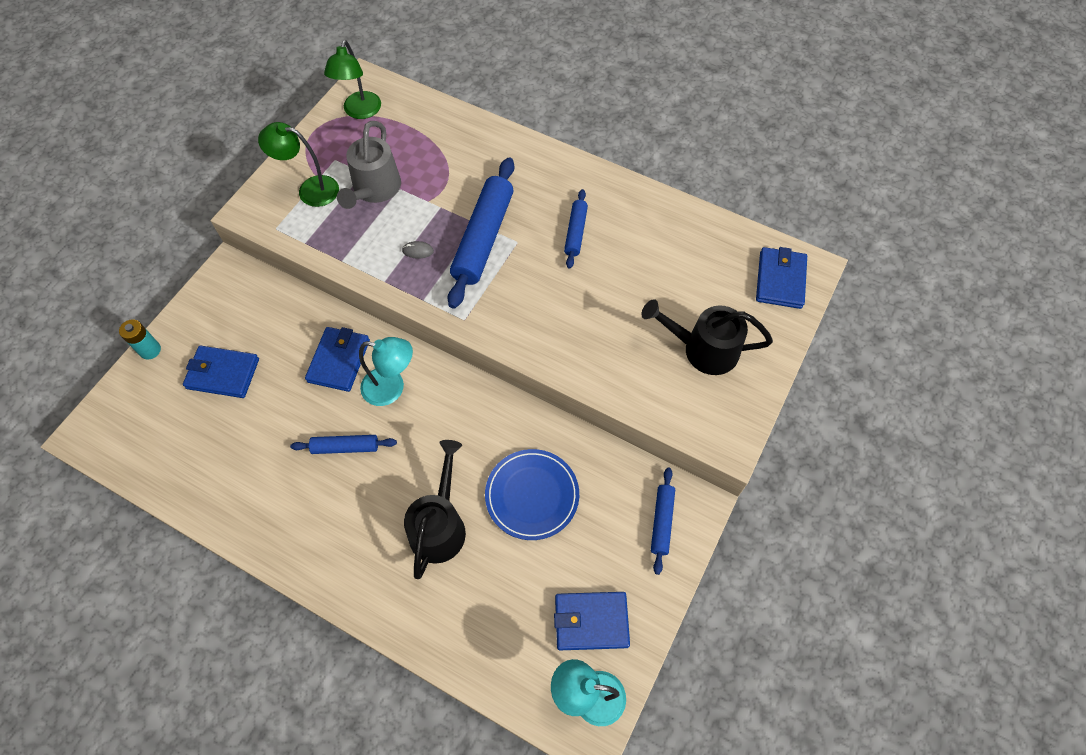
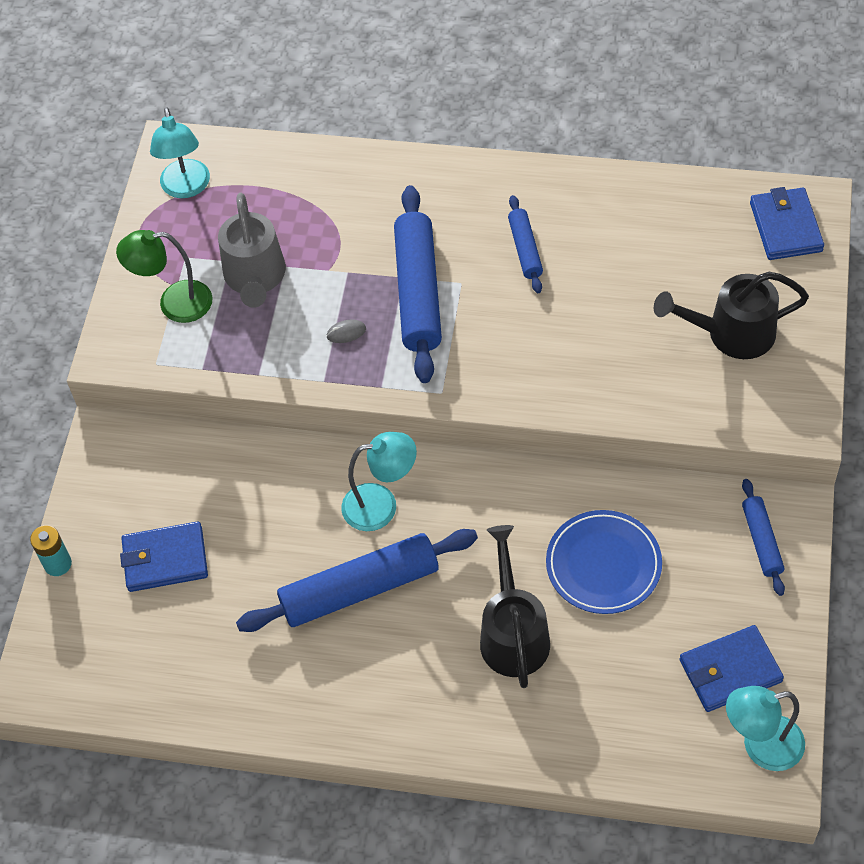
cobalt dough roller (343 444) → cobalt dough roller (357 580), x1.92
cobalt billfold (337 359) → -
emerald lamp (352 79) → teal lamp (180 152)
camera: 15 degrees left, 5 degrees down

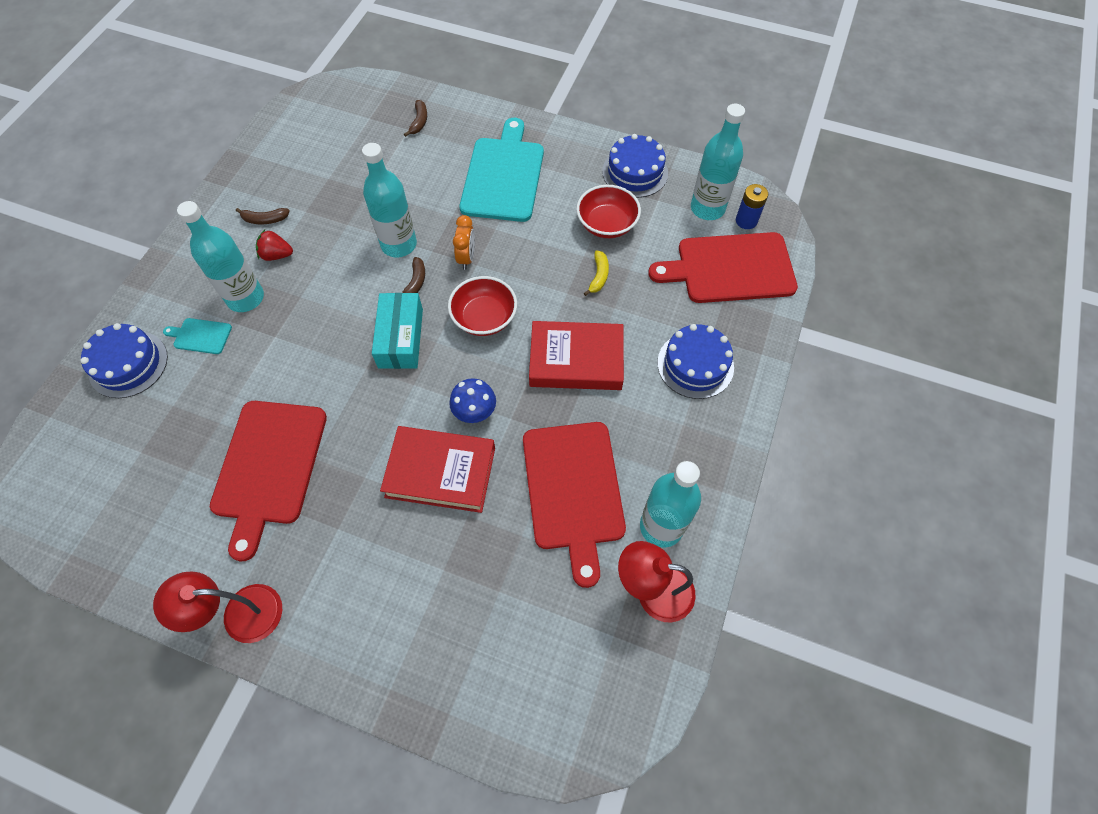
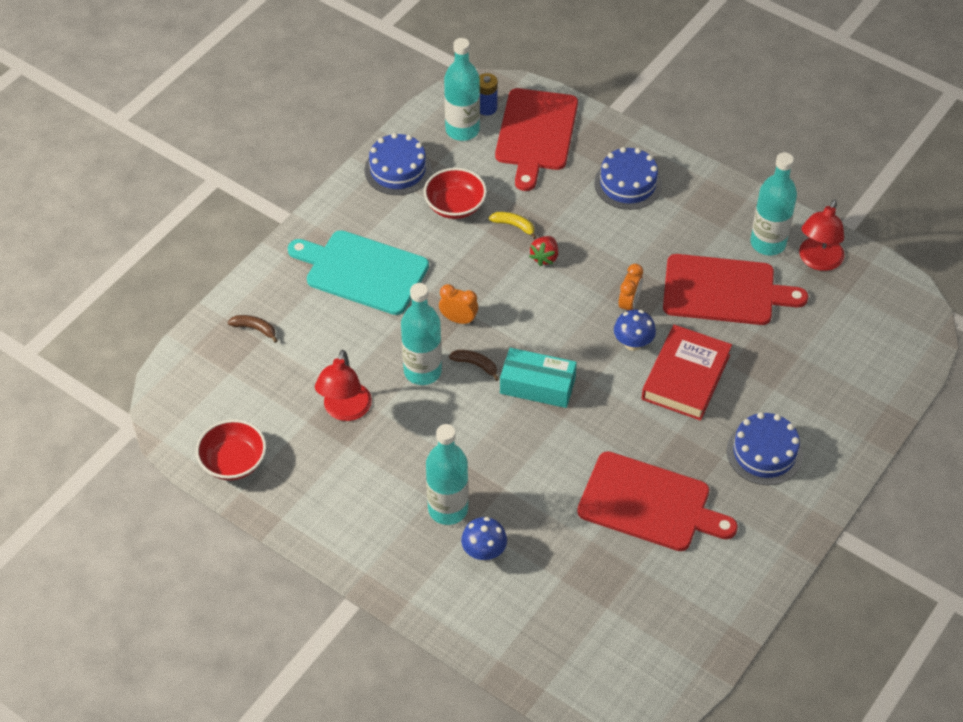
cobalt layer cake (124 360) → cobalt layer cake (765 448), move
red lamp (217 607) → red lamp (343 385), move
teal cutting board (197 336) → cobalt fungus (484 539)
russet banana (263 216) → -
red berry (274 245) → red berry (543 251), move
red deep dish (482 306) → red deep dish (231 449), move
red hardback (576 355) → -
- → bright orange bedside clock (631 288)
camera: 75 degrees left, 10 degrees down

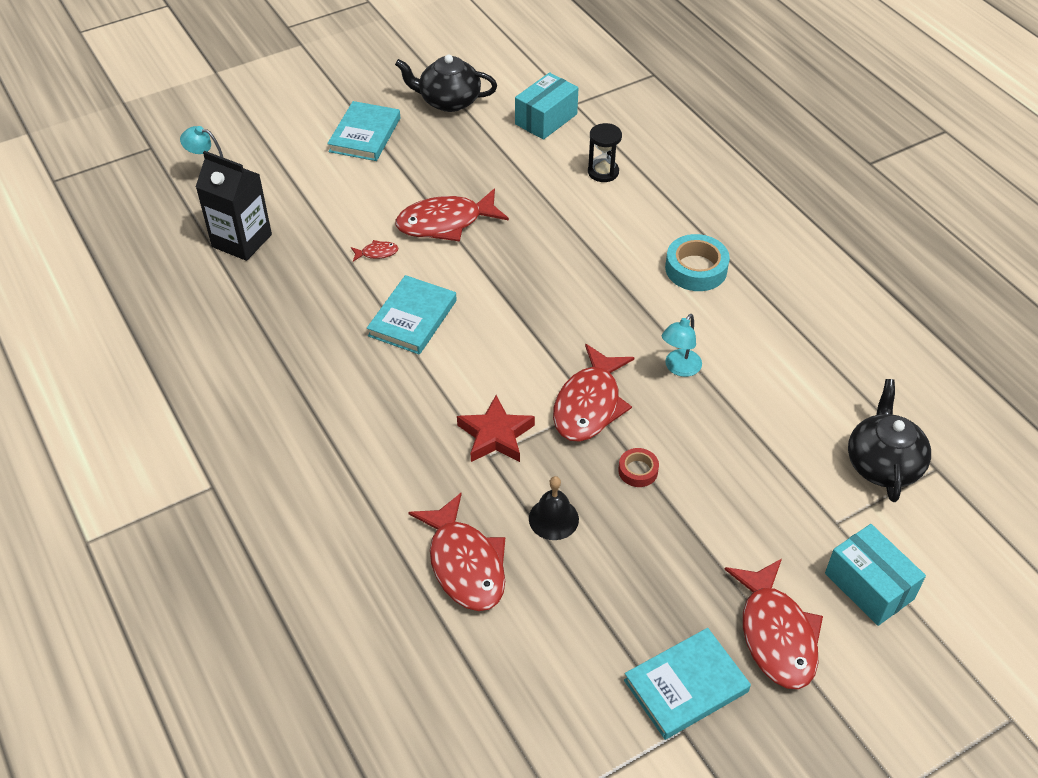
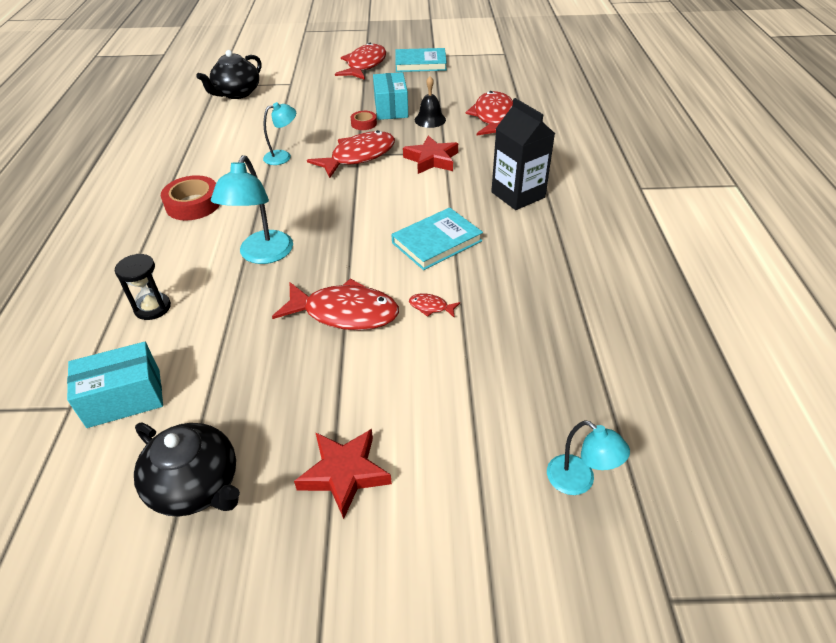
black milk carton (234 206) → black milk carton (523 154), move
teal hardback (363 131) → red star (343 474)
teal sticky tape (697 262) → red sticky tape (190 197)
teal box (875 575) → teal box (390 96), move
- → teal lamp (252 209)
camera: 150 degrees left, 5 degrees down

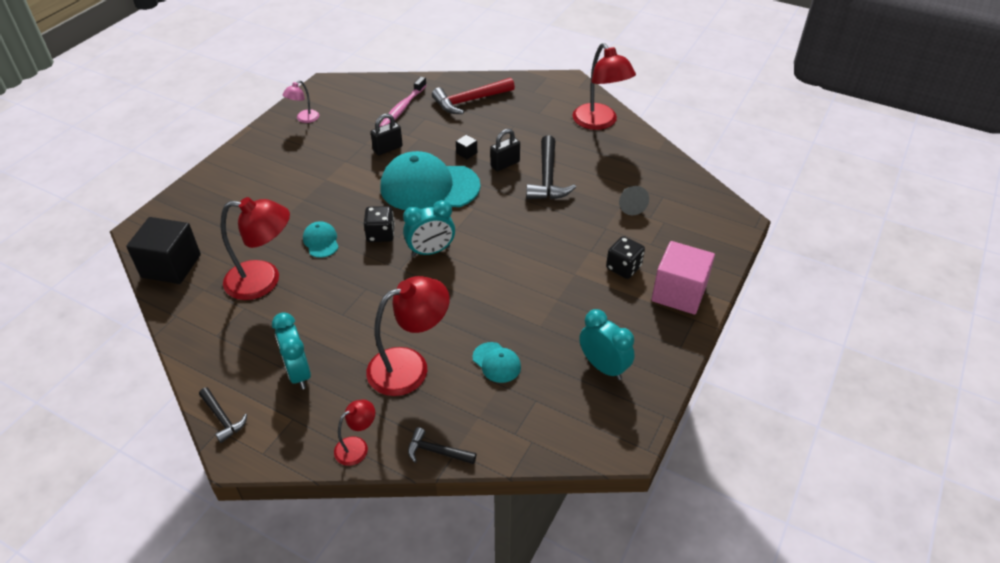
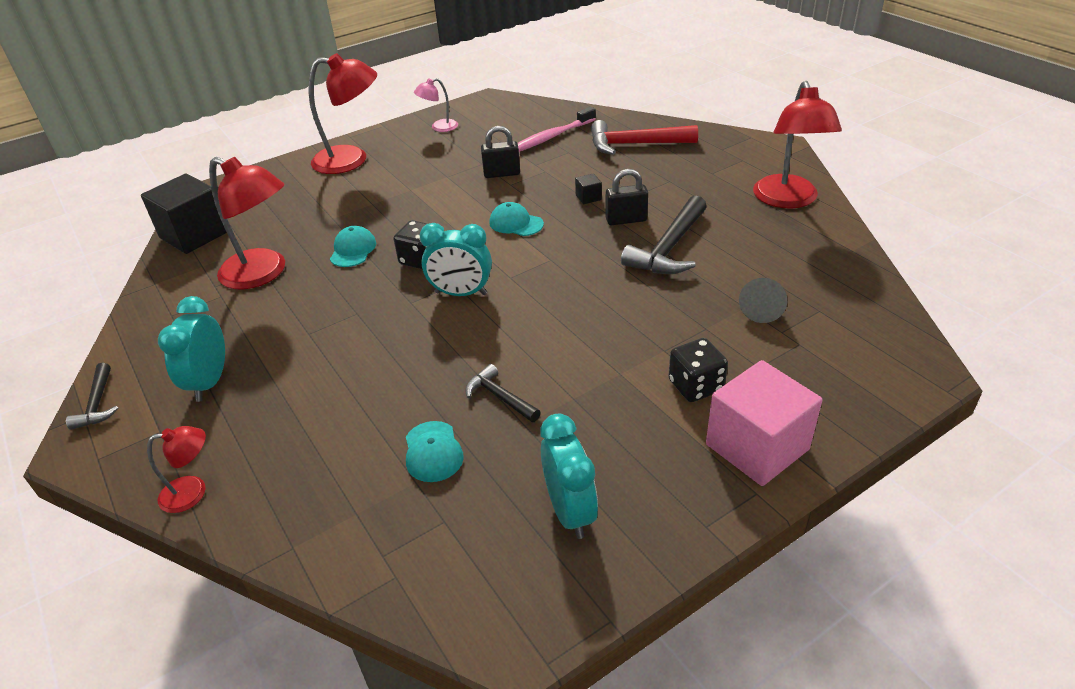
red lamp (408 336) → red lamp (343 113), move
teal cap (430 180) → teal cap (516 219), x0.43
black claw hammer (442 445) → black claw hammer (503 393), move
camera: 30 degrees right, 5 degrees down

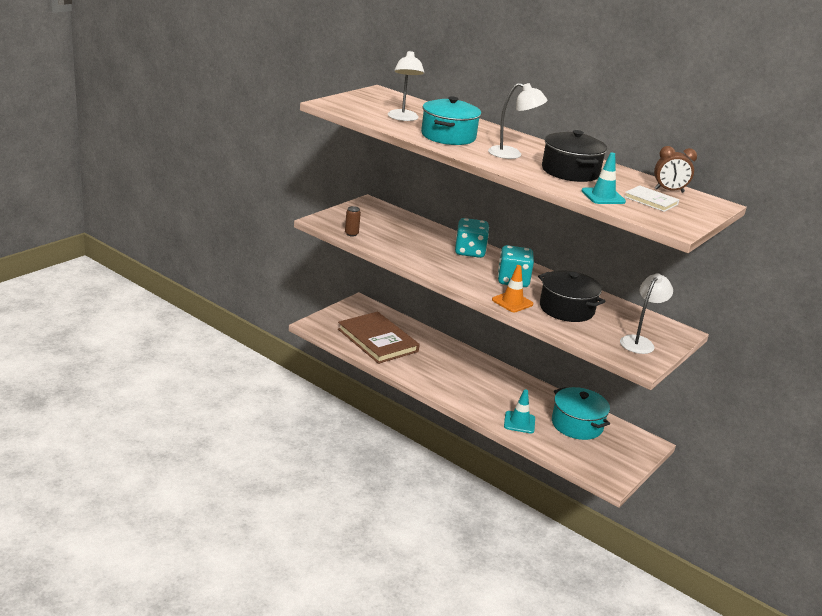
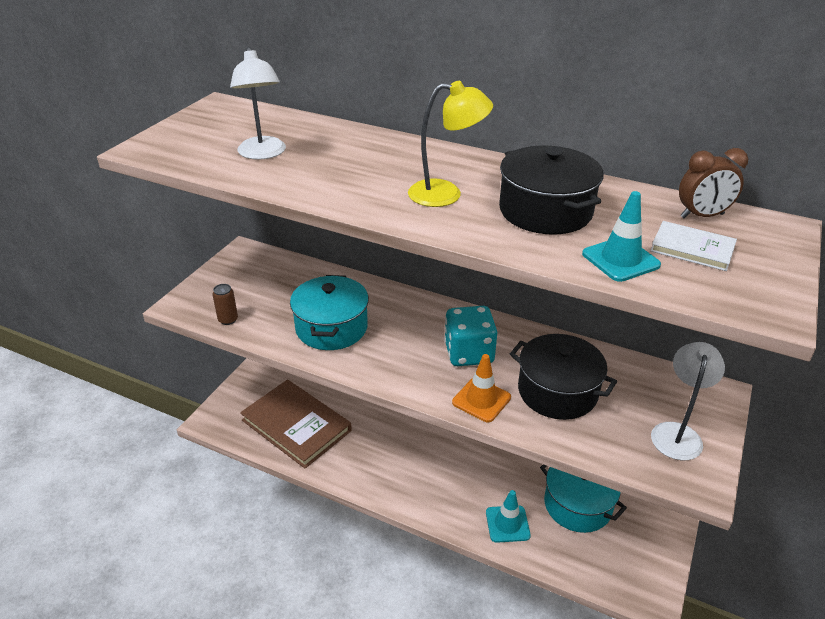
teal cooking pot (451 120) → teal cooking pot (329 312), move
teal dice (472 238) → -
white lamp (518 121) → bright yellow lamp (450 144)
camera: 10 degrees left, 10 degrees up

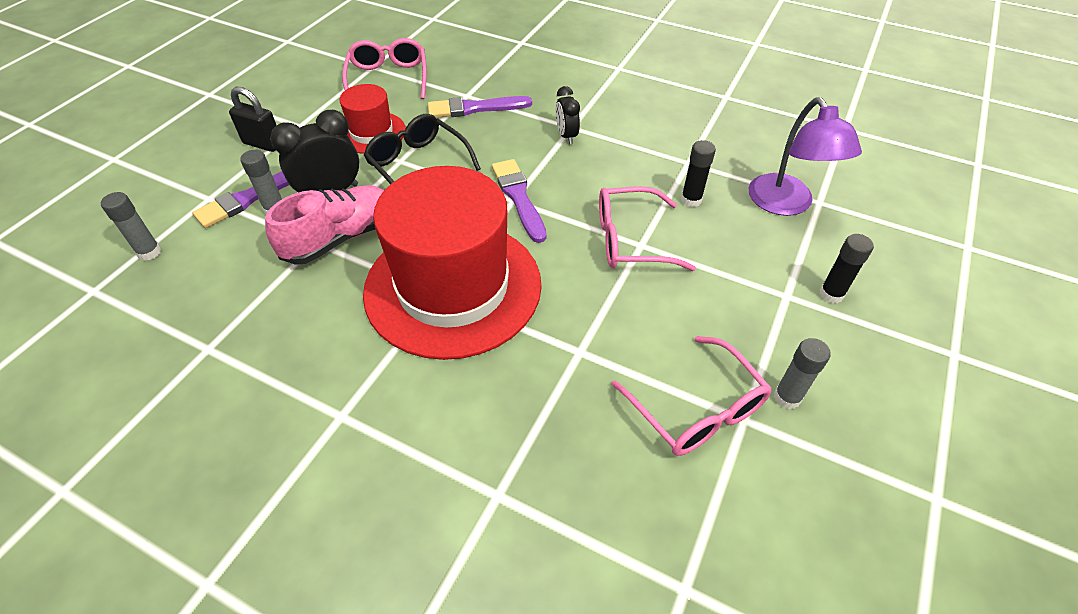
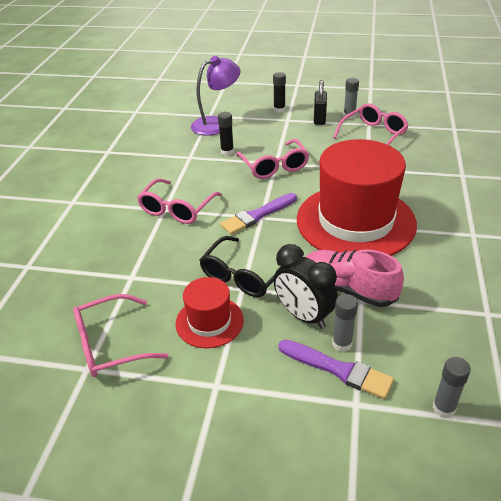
black small lock (253 119) → black small lock (320 102), move
royal purple brush (480 107) → -
black bedside clock (568 115) → pink spectacles (179 201)
camera: 105 degrees left, 10 degrees down

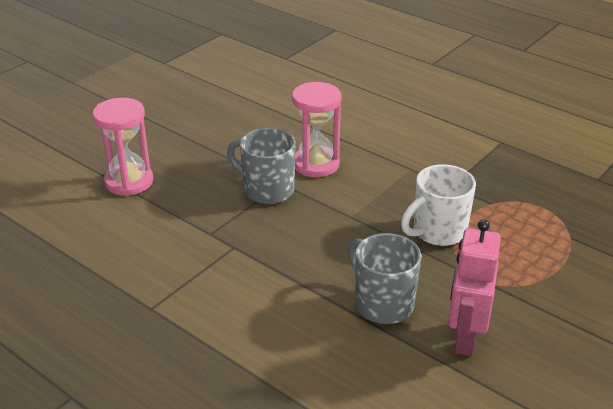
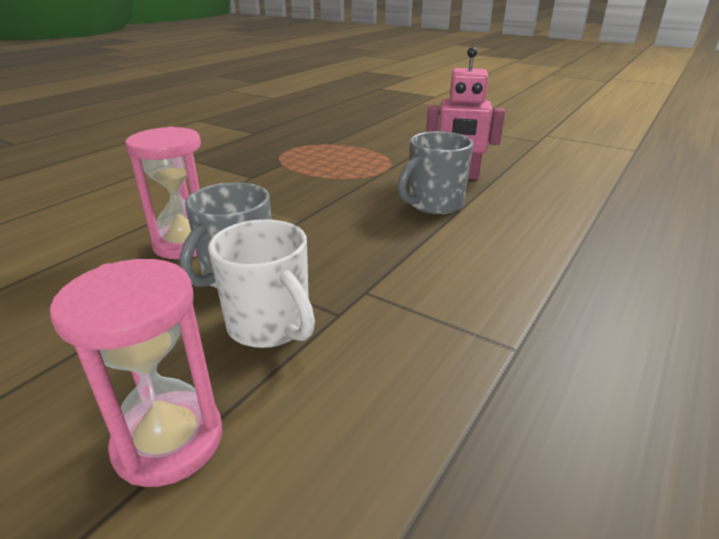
white coffee mug (438 205) → white coffee mug (261 283), move
camera: 95 degrees left, 5 degrees down

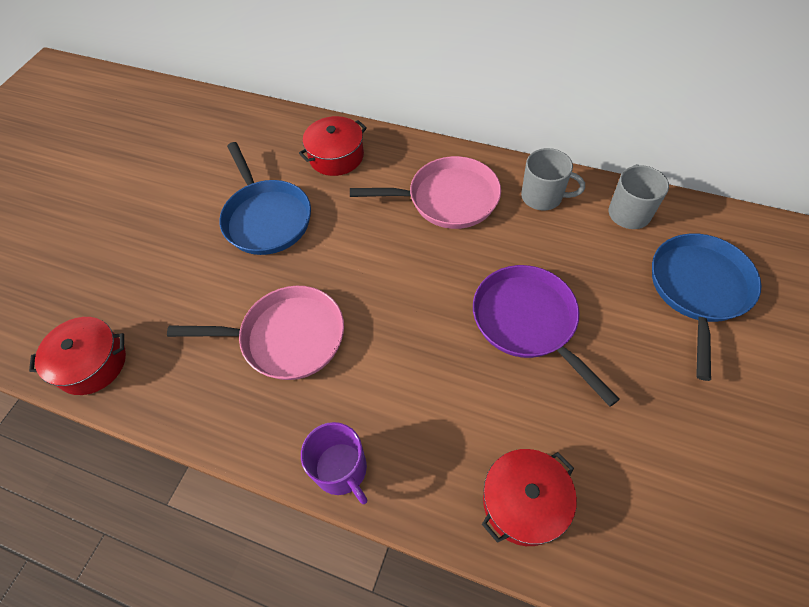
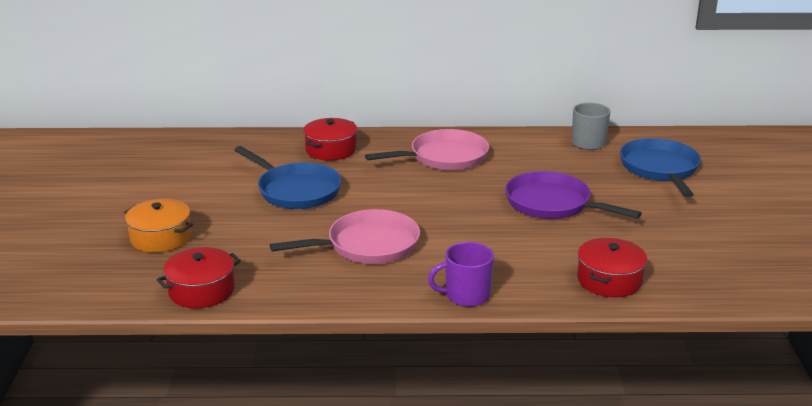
royal purple coffee mug (334 463) → royal purple coffee mug (461 274), 135 degrees clockwise
gray coffee mug (553 179) → -
- → bright orange cooking pot (158 226)
camera: 25 degrees left, 30 degrees down

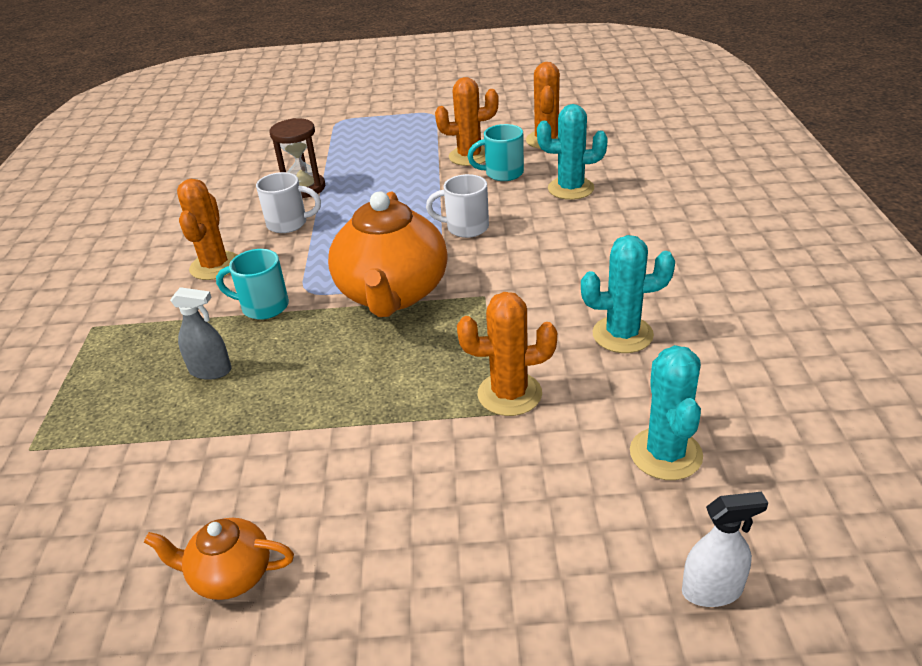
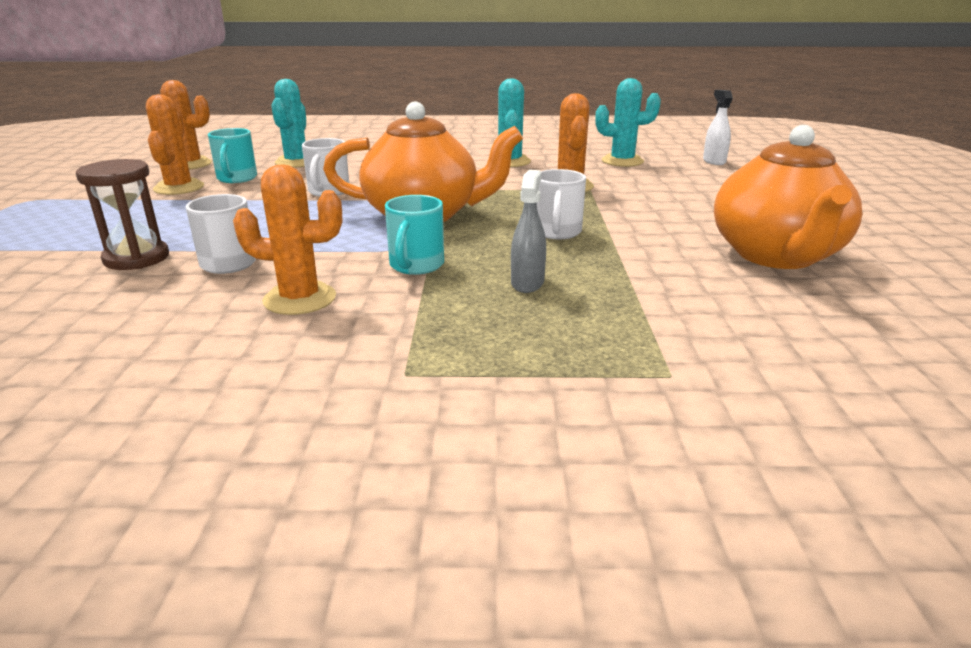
bright orange teapot (219 559) → bright orange teapot (788 197), x2.02
- → white coffee mug (561 204)
camera: 90 degrees left, 10 degrees down

